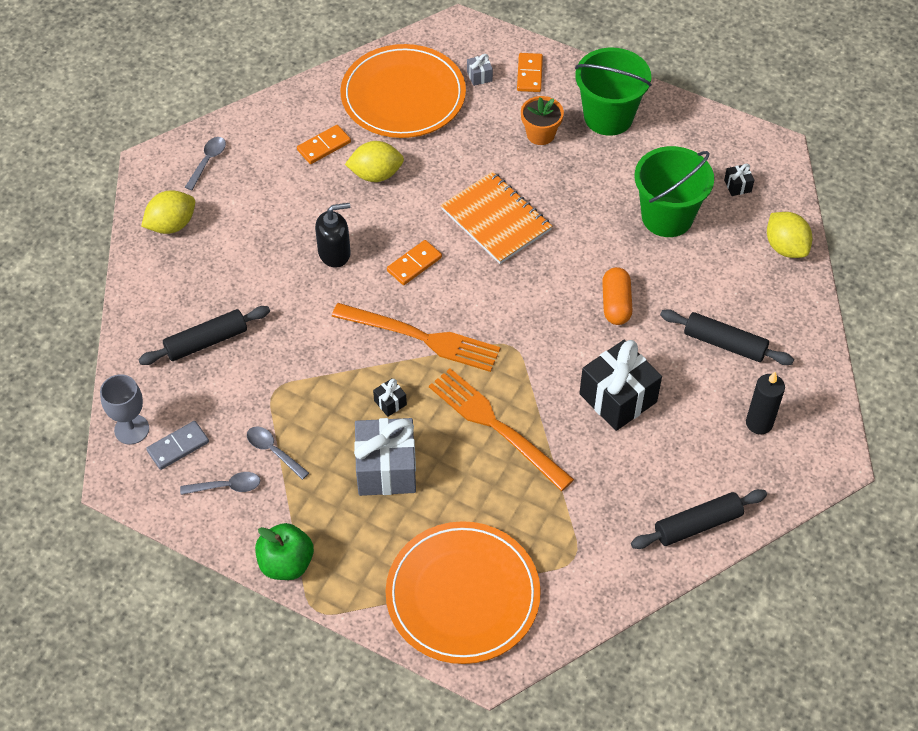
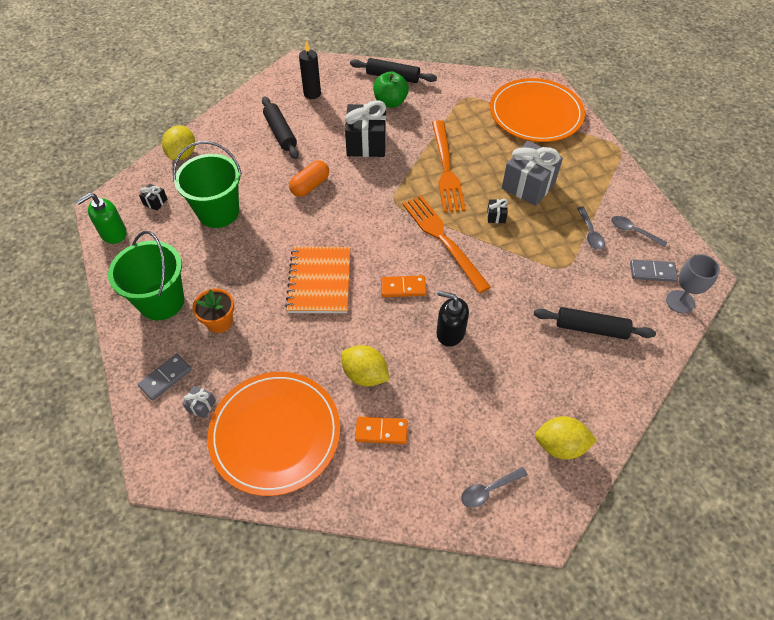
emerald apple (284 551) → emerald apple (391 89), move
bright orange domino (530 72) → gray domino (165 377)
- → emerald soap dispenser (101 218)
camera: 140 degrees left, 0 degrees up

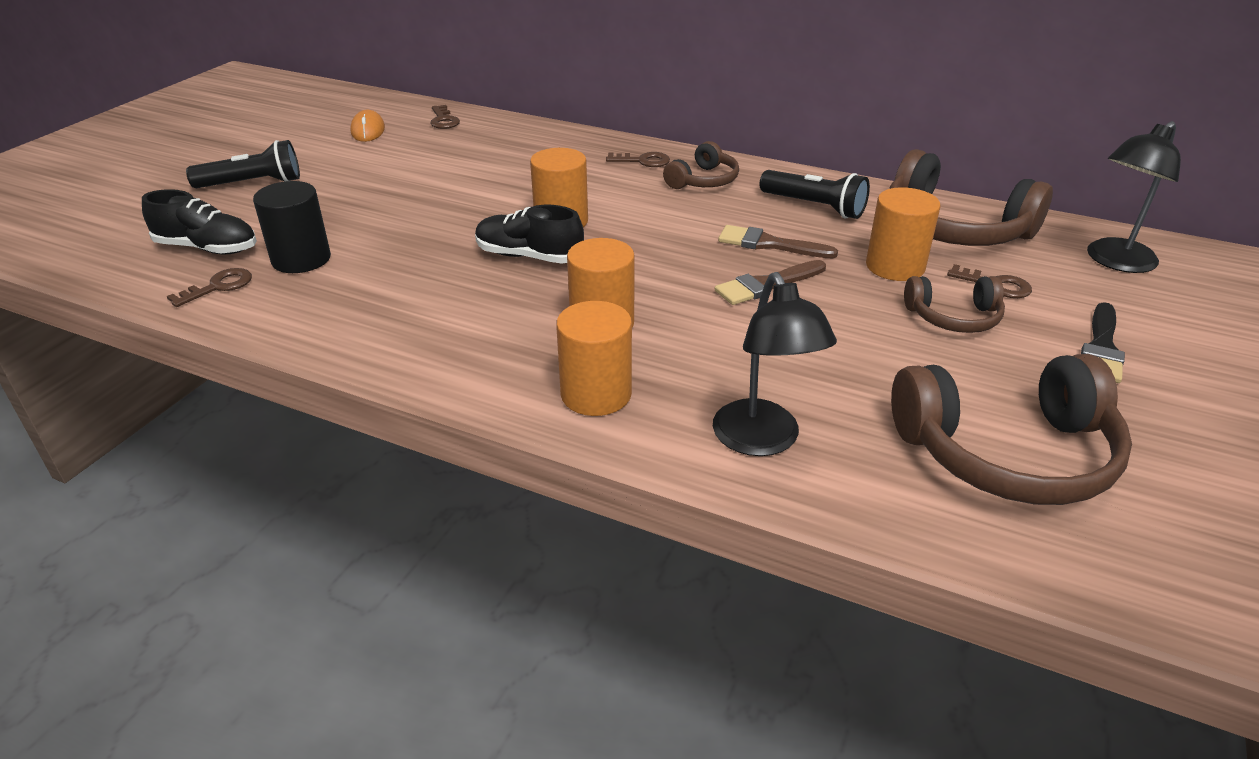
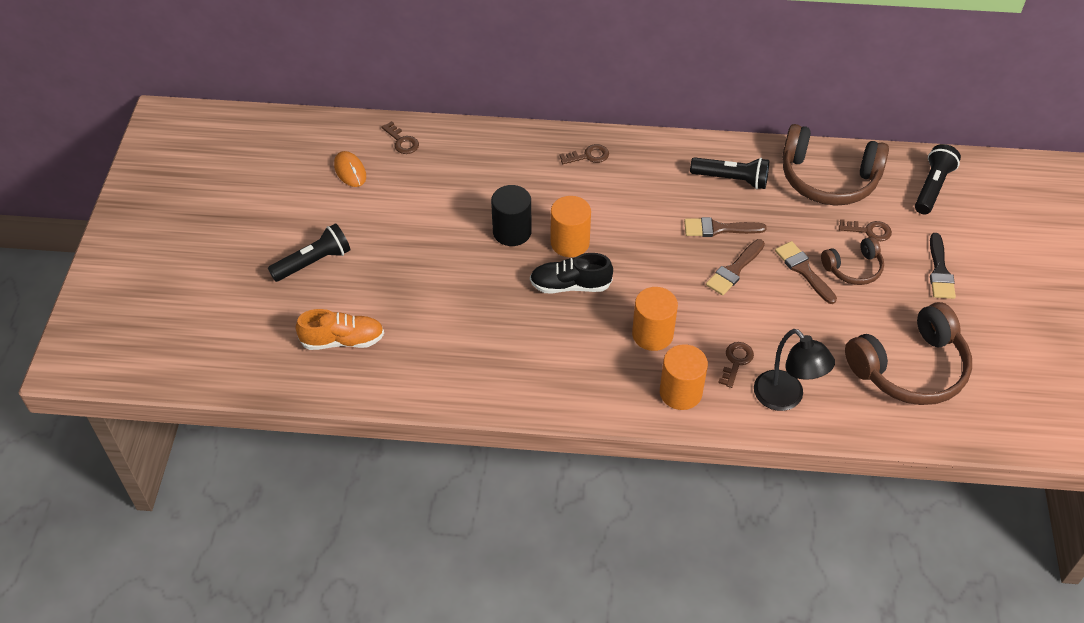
black shoe (199 221) → bright orange shoe (340 329)
russet key (209 287) → russet key (736 365), move
black cylinder (292 227) → black cylinder (511 215), move
russet headphones (701 165) → -
bright orange cylinder (903 234) → -
black lamp (1134 197) → black torch (938 179)
- → russet brush (806 272)
camera: 20 degrees left, 15 degrees up

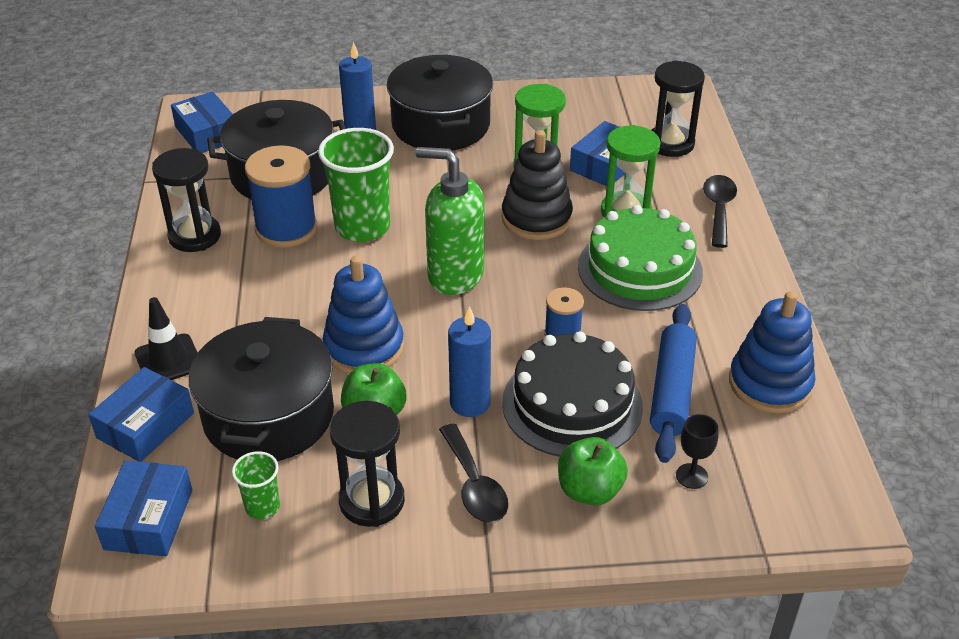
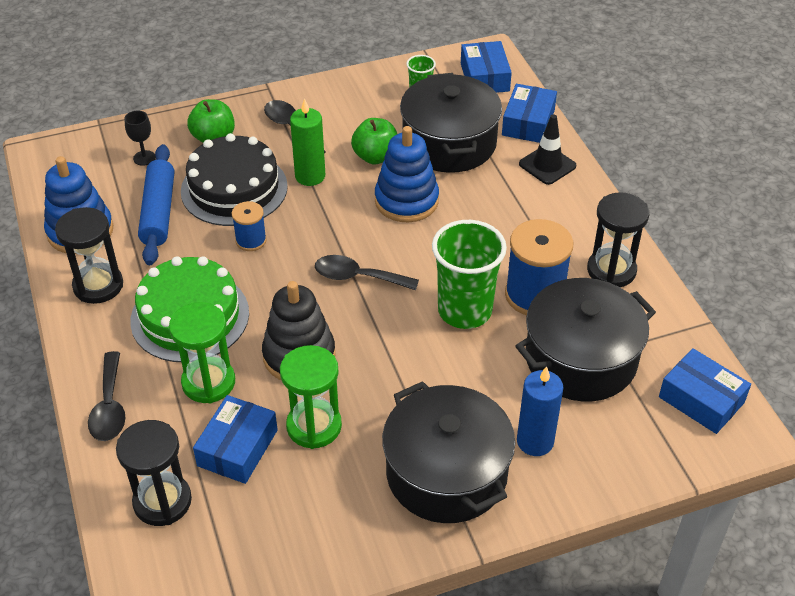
black hourglass (367 464) → black hourglass (89 255), move
emerald soap dispenser (449 221) → black teaspoon (367 272)
cobalt candle (469 361) → emerald candle (307 142)
camera: 165 degrees right, 5 degrees up

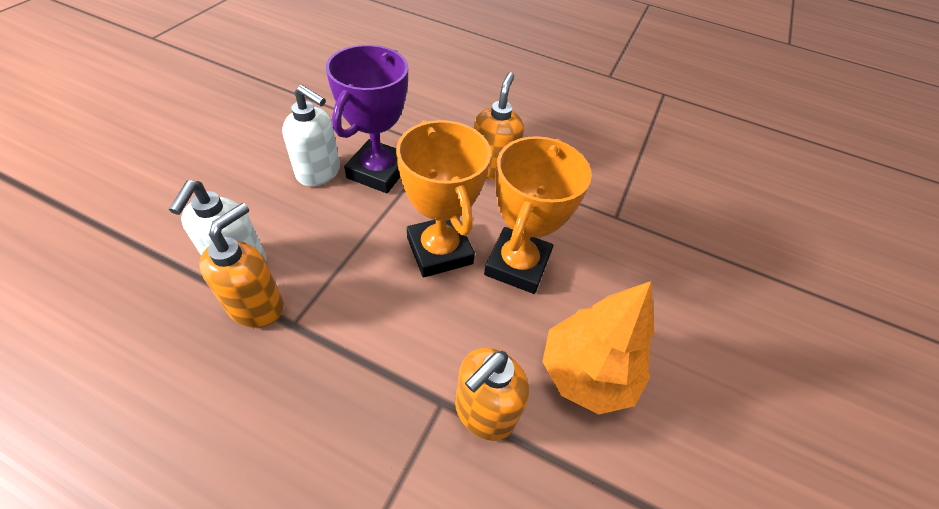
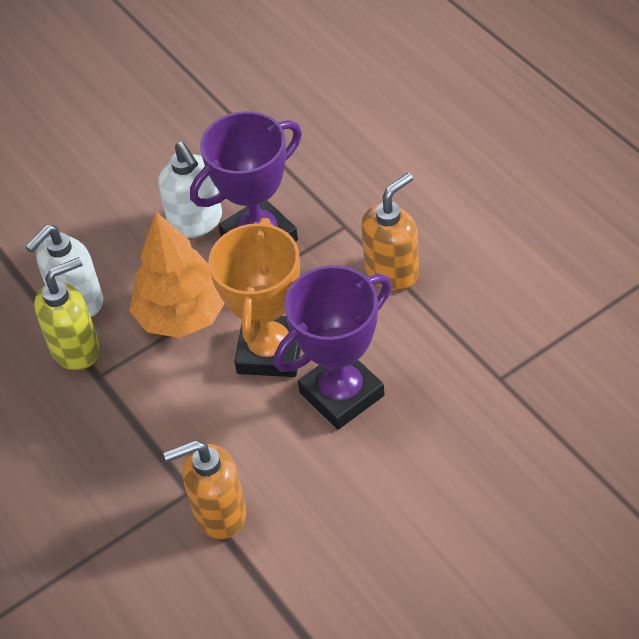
bright orange soap dispenser (241 265) → bright yellow soap dispenser (67 313)
bright orange prize cup (538 215) → royal purple prize cup (333 347)
bright orange toy tree (598 347) → bright orange toy tree (177 275), move
camera: 40 degrees right, 0 degrees up

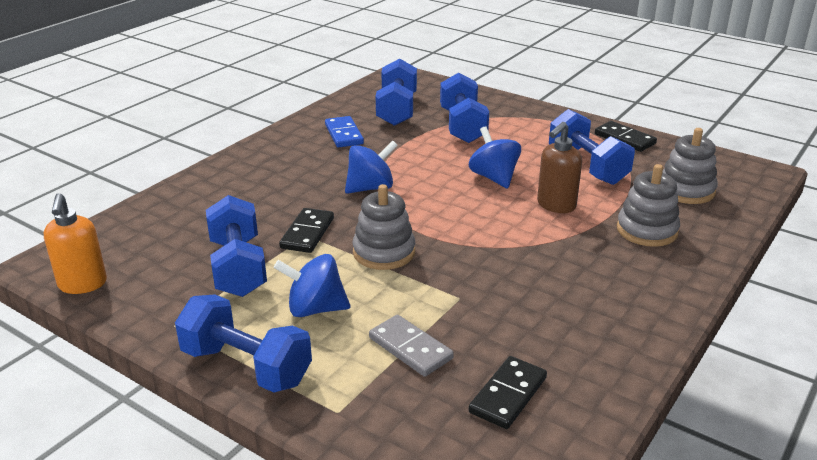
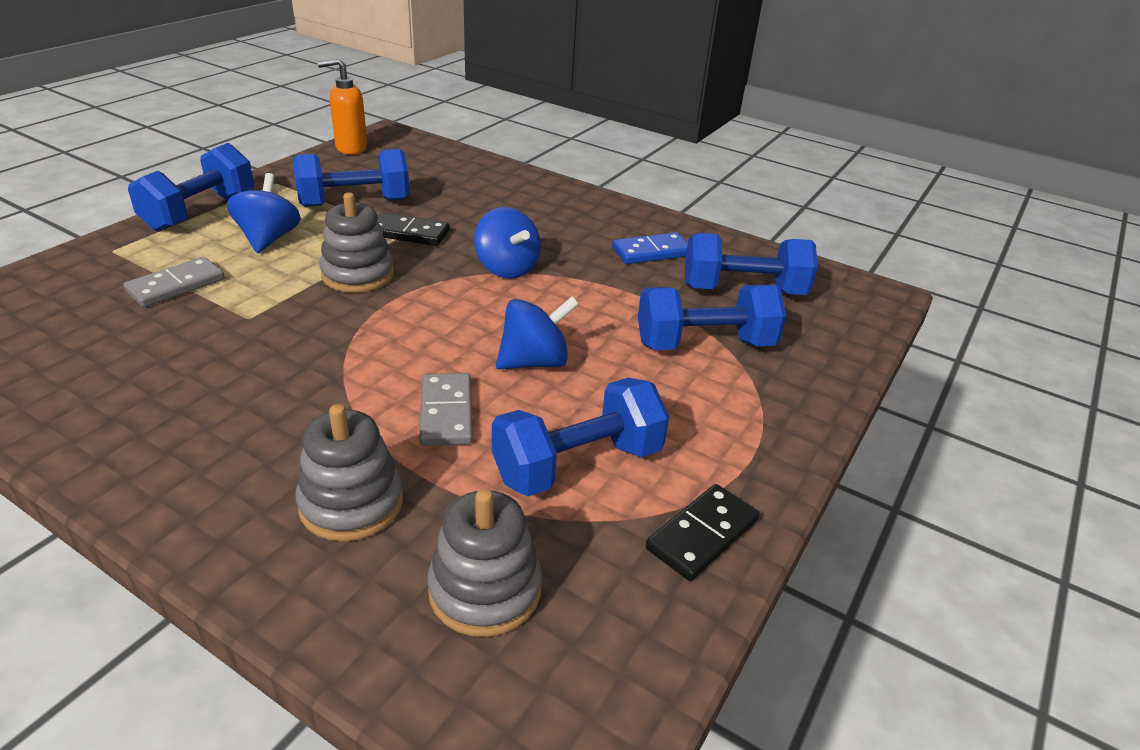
black domino (508 392) → -
russet soap dispenser (559 167) → gray domino (446 409)
camera: 85 degrees right, 5 degrees up

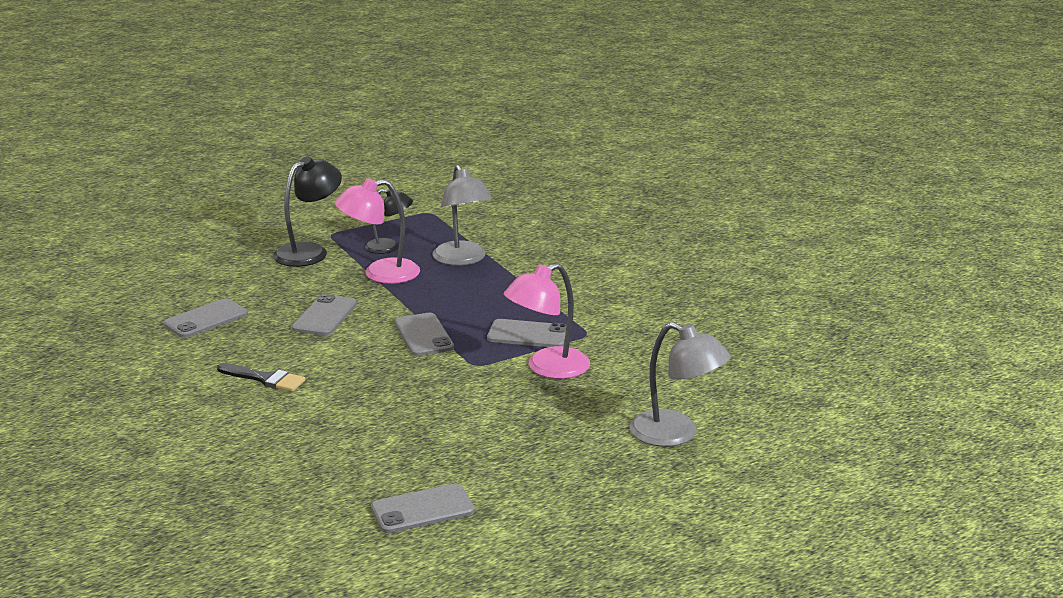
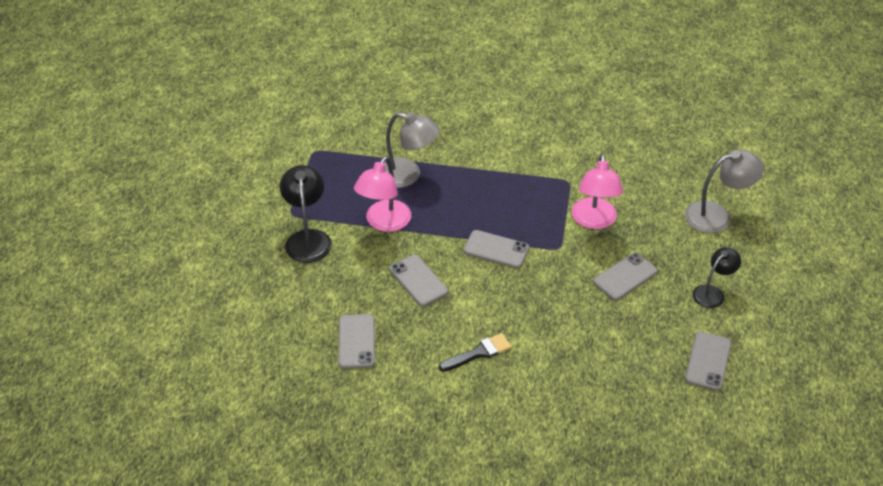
black lamp (389 221) → black lamp (717 277), move
gray phone (527 333) → gray phone (625 277), move
camera: 50 degrees left, 20 degrees up

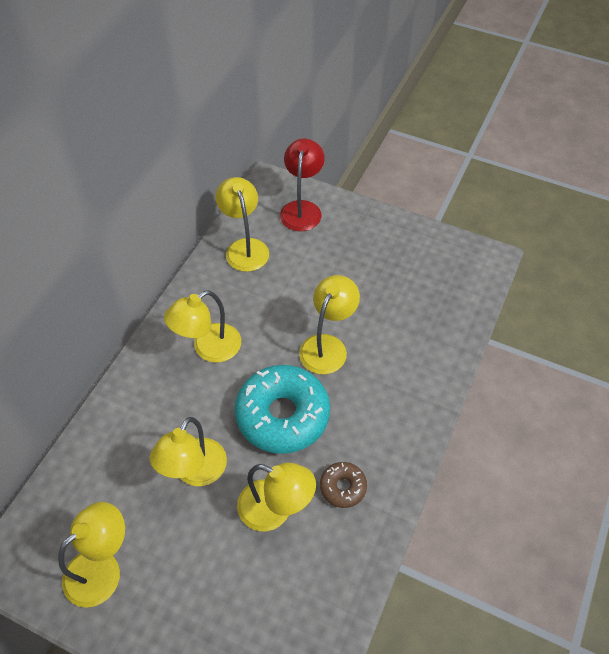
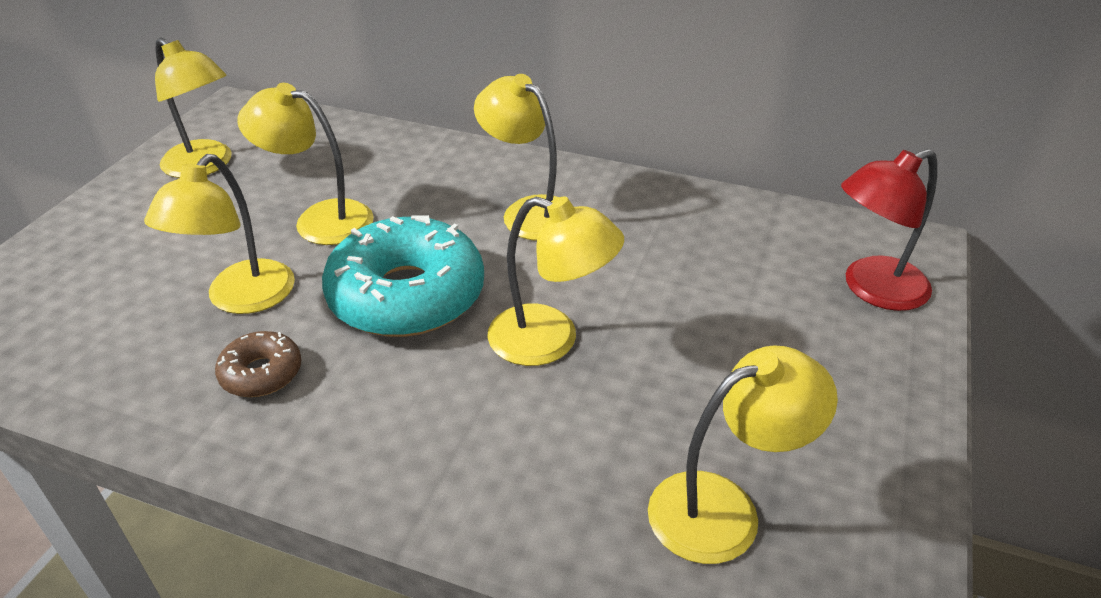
bright yellow lamp (242 224) → bright yellow lamp (743 454), move
red lamp (302 185) → red lamp (889 230), 150 degrees clockwise
camera: 85 degrees right, 15 degrees down

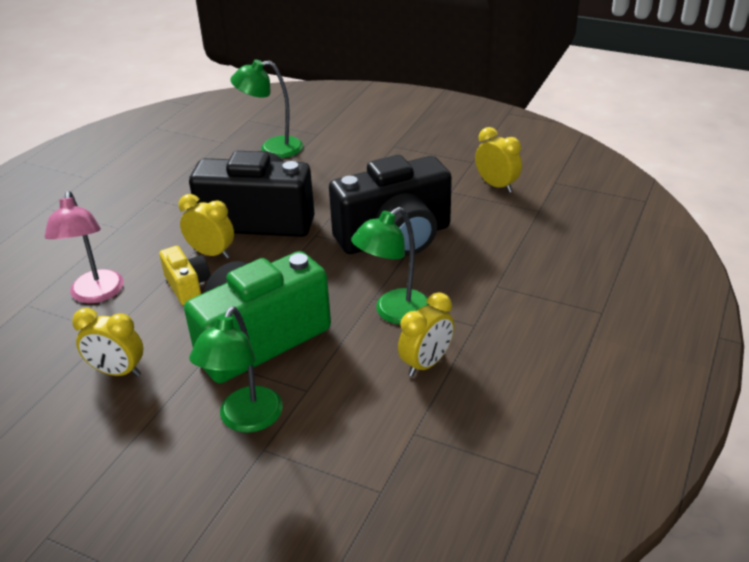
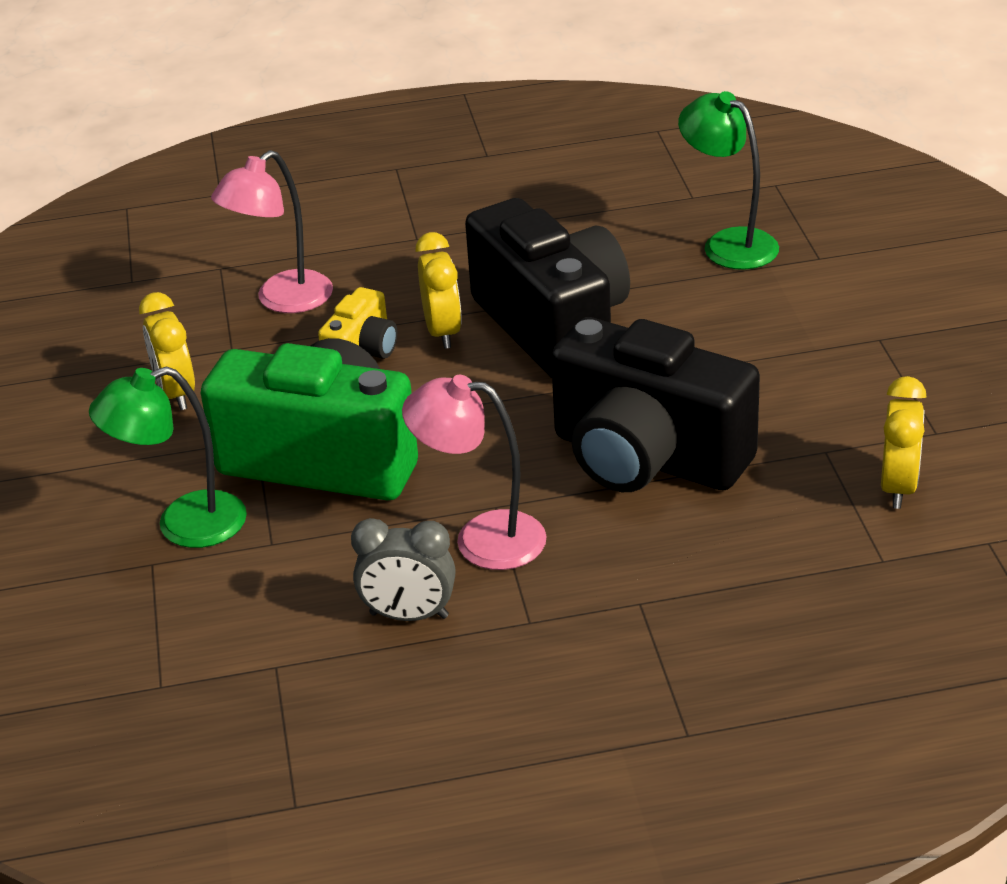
emerald lamp (390 266) → pink lamp (474 472)
bright yellow bedside clock (426 334) → gray bedside clock (403 569)
camera: 55 degrees right, 0 degrees up

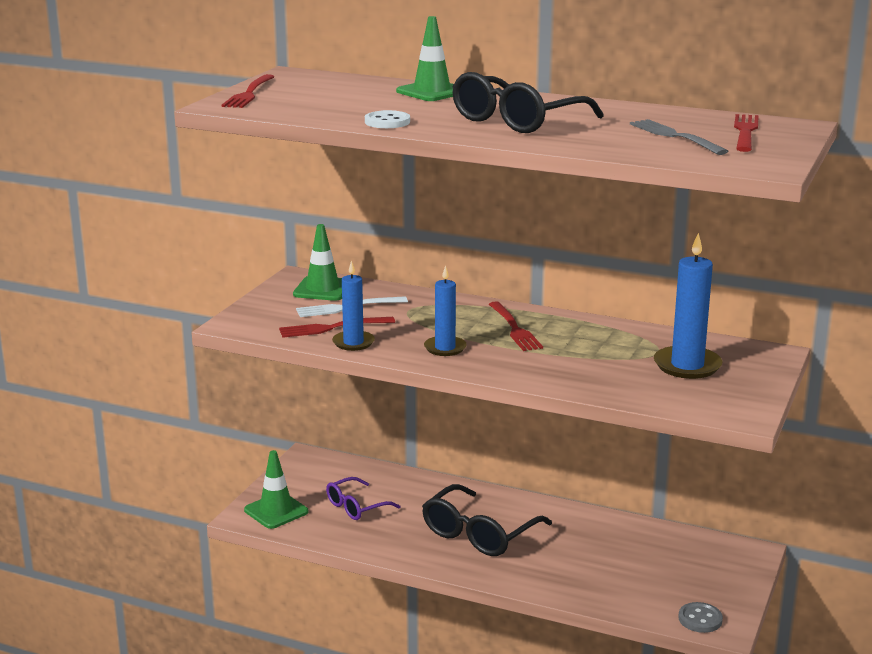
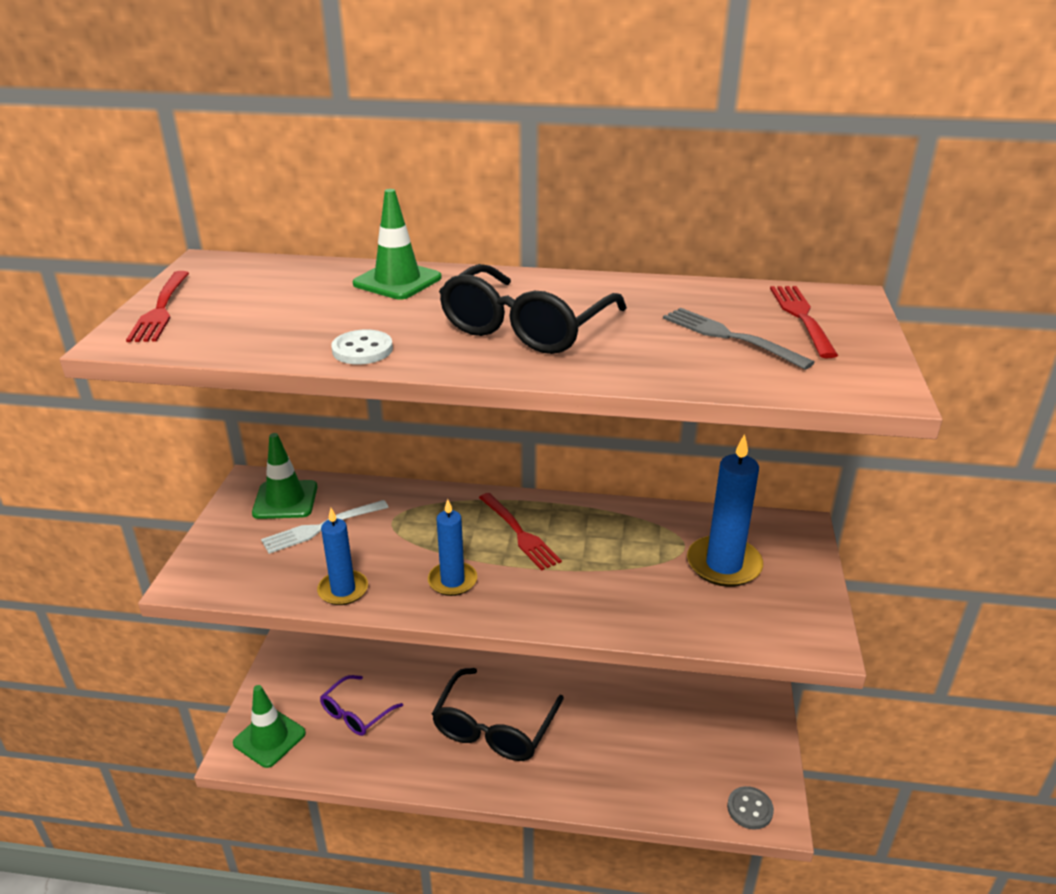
red dinner fork (337 327) → -
camera: 15 degrees left, 10 degrees up

